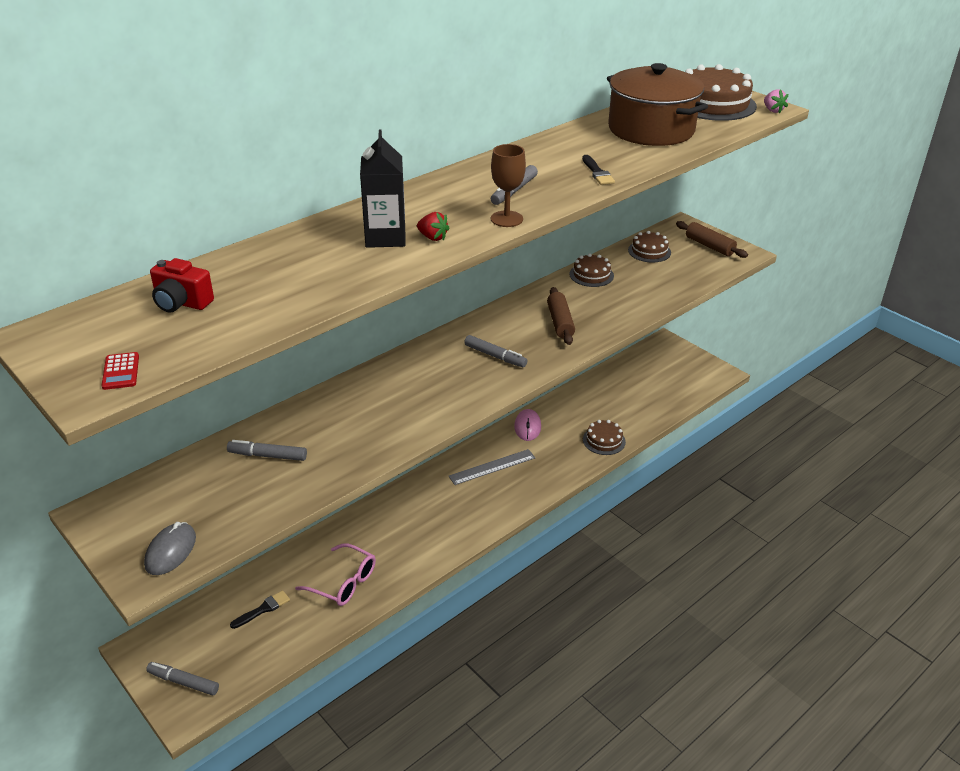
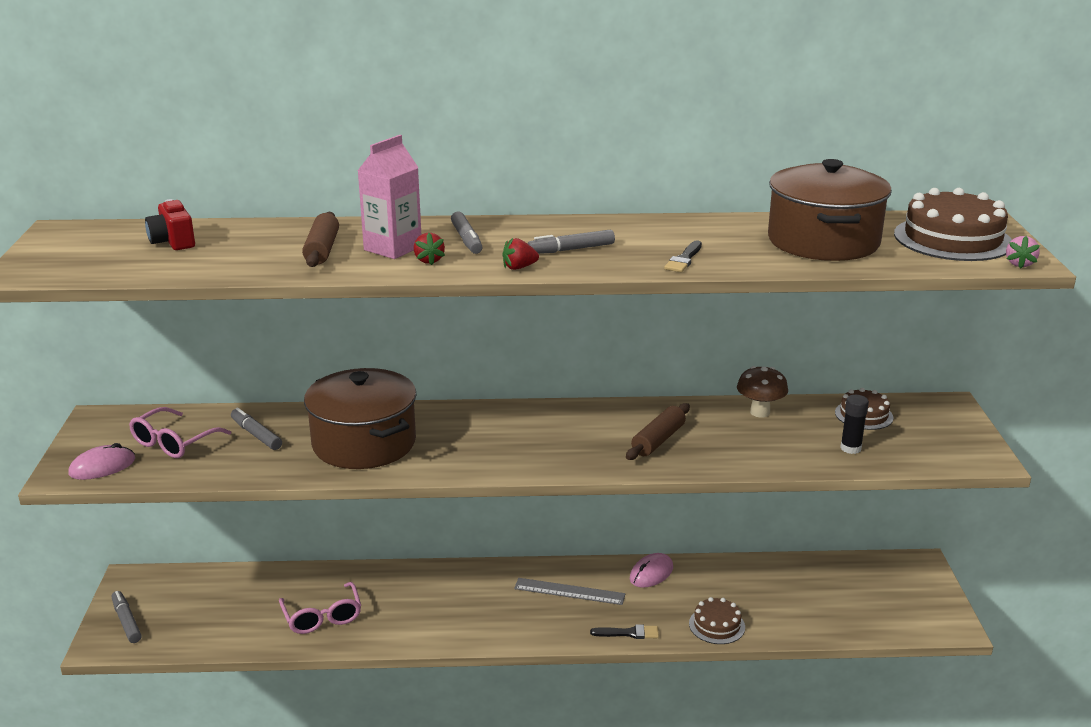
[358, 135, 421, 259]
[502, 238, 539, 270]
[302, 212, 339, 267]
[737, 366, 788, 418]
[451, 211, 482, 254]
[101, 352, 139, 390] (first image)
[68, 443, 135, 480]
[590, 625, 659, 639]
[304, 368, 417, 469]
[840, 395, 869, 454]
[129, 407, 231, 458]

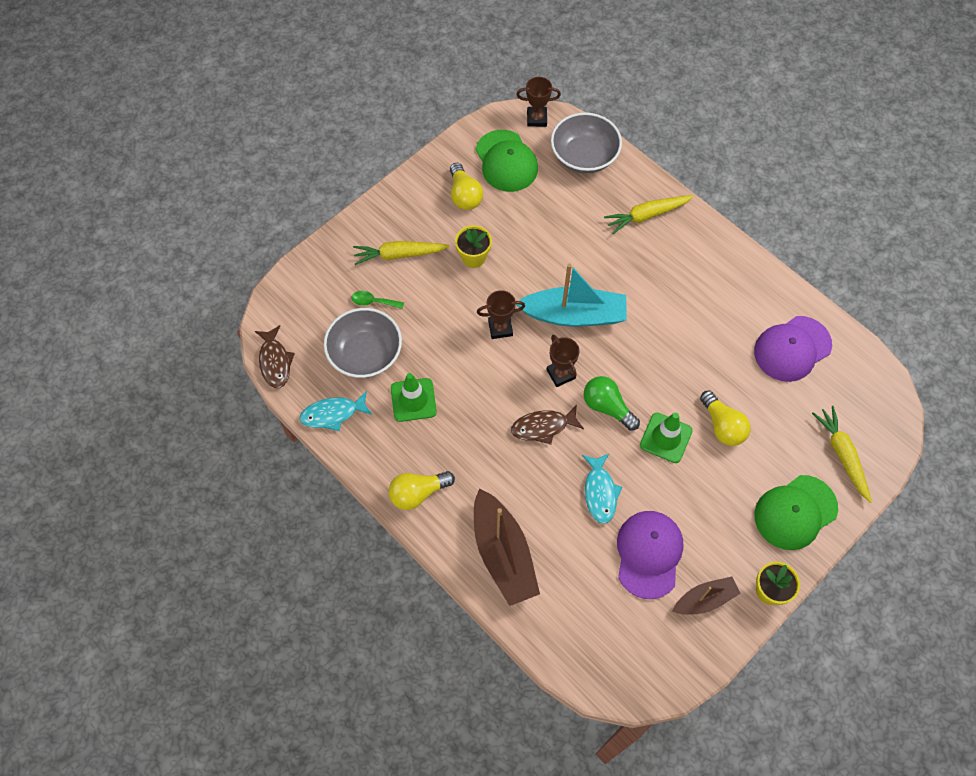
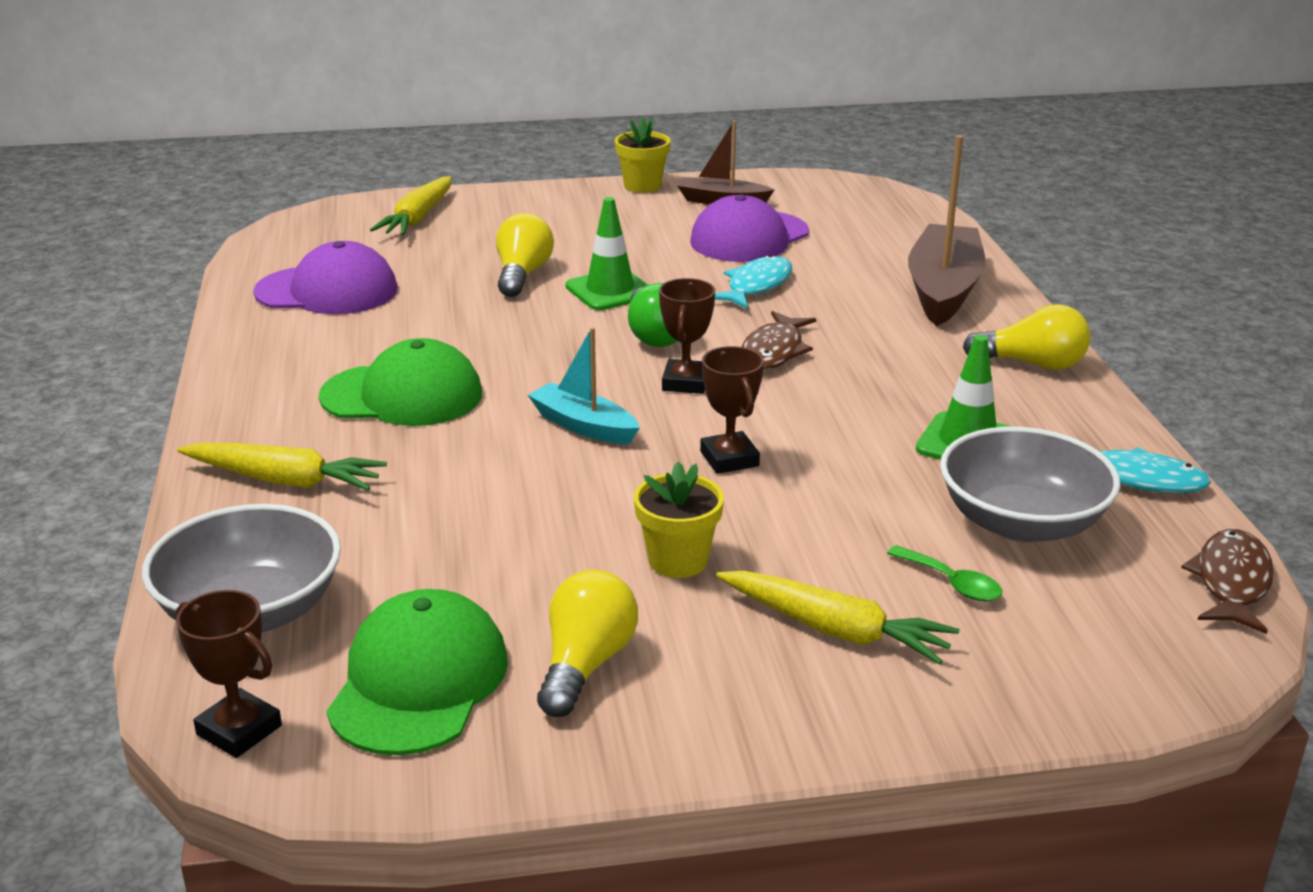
[528, 327, 640, 444]
[700, 346, 764, 474]
[741, 311, 816, 370]
[319, 338, 482, 426]

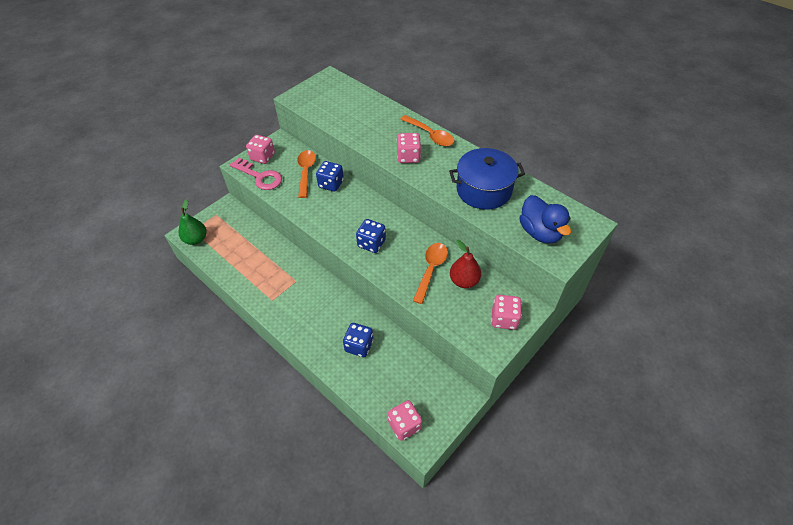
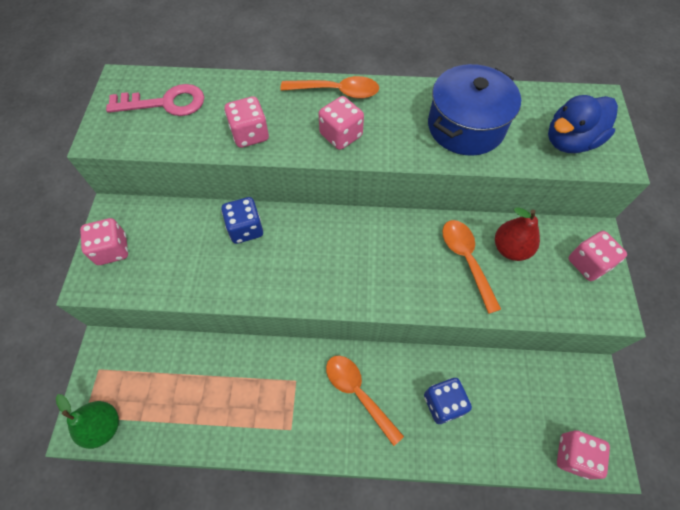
[326, 356, 404, 446]
[106, 84, 204, 116]
[548, 95, 618, 153]
[356, 219, 386, 253] (first image)
[225, 96, 269, 148]

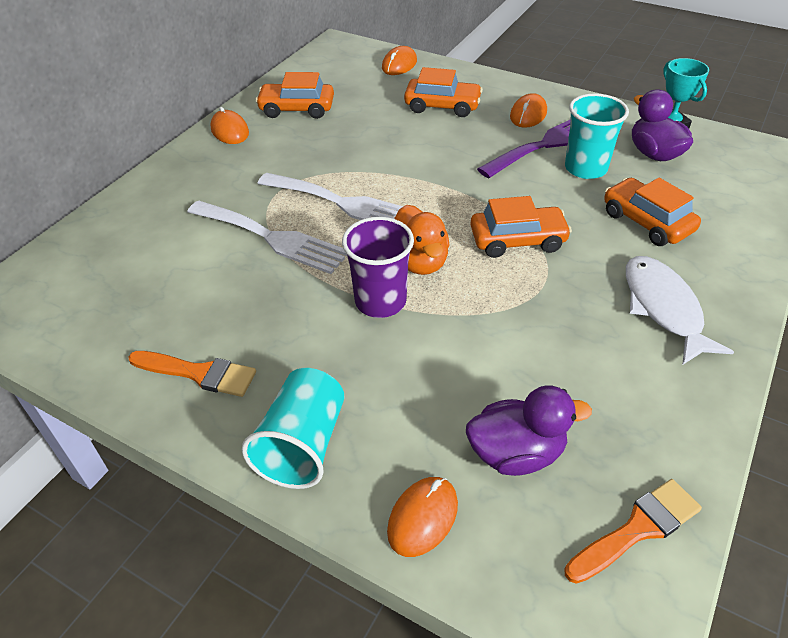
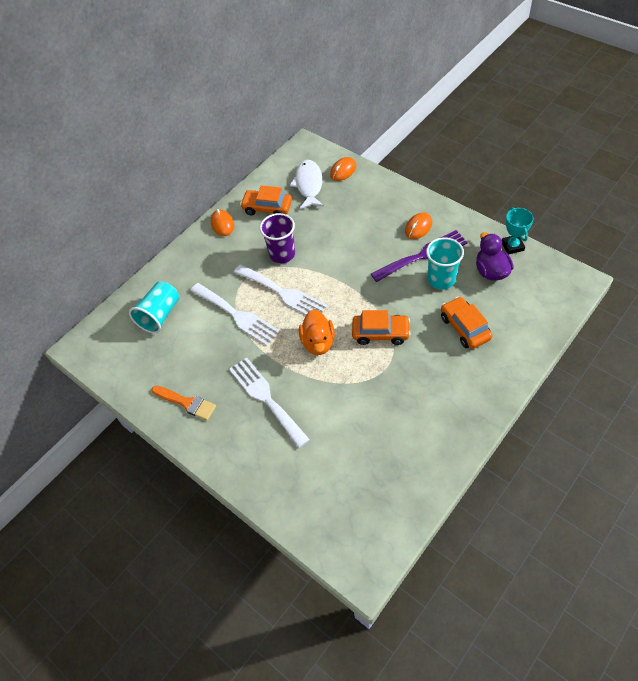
[404, 67, 483, 117] (first image)
[260, 213, 295, 263]
[290, 160, 324, 209]
[129, 281, 179, 333]
[466, 385, 592, 476] (first image)
[387, 477, 458, 557] (first image)
[565, 479, 702, 584] (first image)
[229, 357, 310, 448]

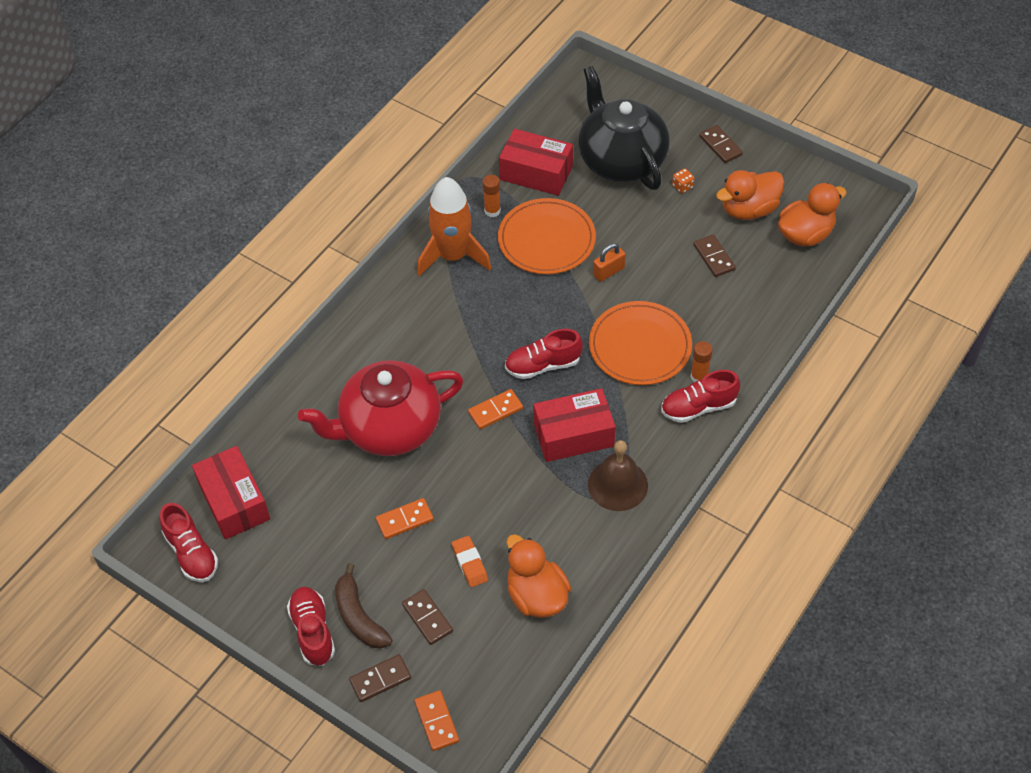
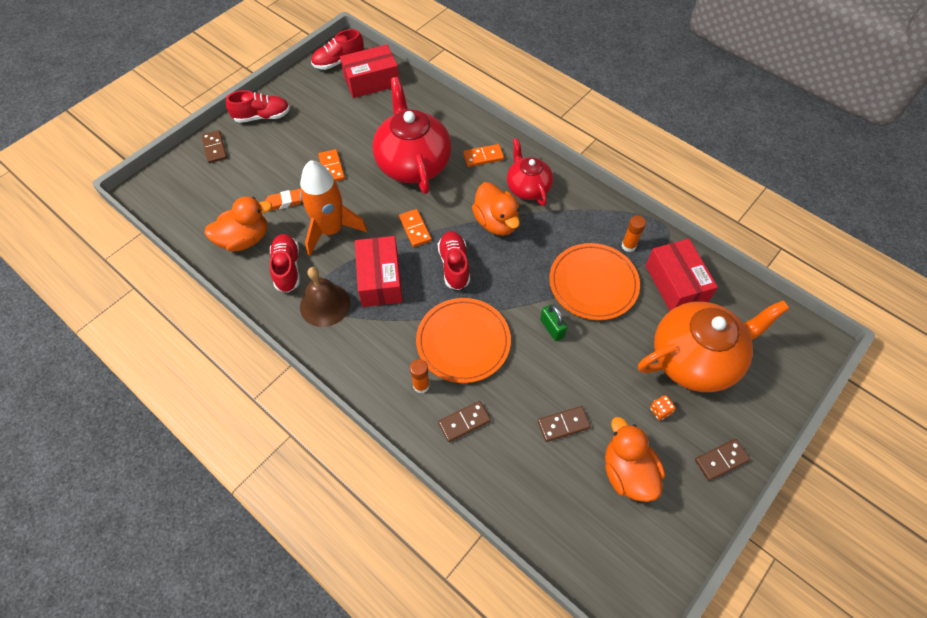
[638, 300, 790, 392]
[645, 239, 718, 311]
[300, 160, 367, 256]
[472, 182, 520, 236]
[540, 305, 568, 341]
[269, 234, 300, 293]
[335, 563, 393, 649] (first image)
[438, 401, 491, 442]
[463, 144, 504, 167]
[507, 138, 553, 206]

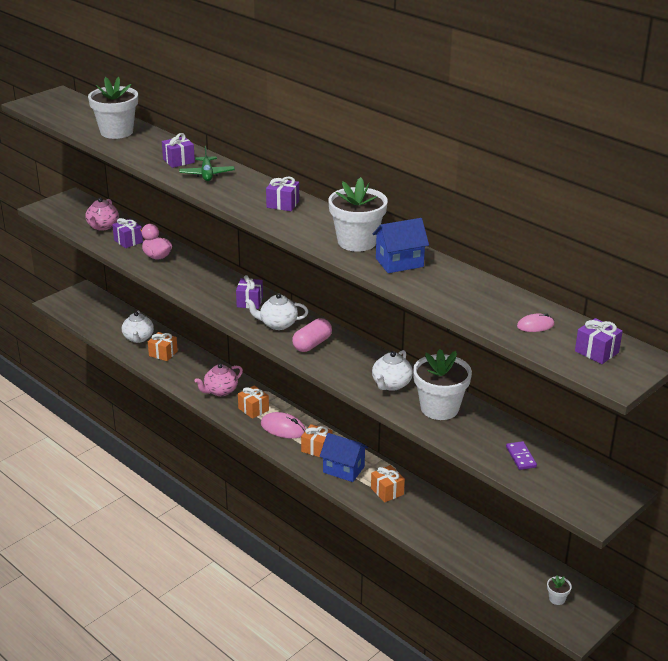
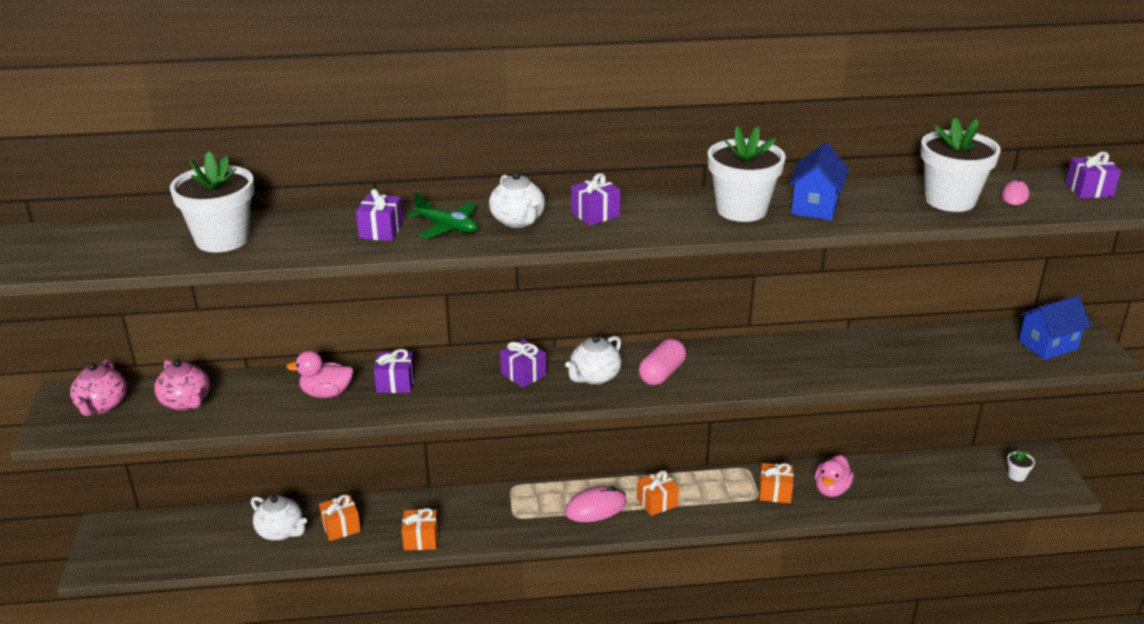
[374, 349, 415, 393]
[639, 339, 686, 385]
[920, 117, 1001, 212]
[489, 172, 545, 228]
[70, 359, 127, 416]
[402, 508, 438, 550]
[1019, 295, 1091, 360]
[506, 441, 537, 470] (first image)
[815, 455, 854, 497]

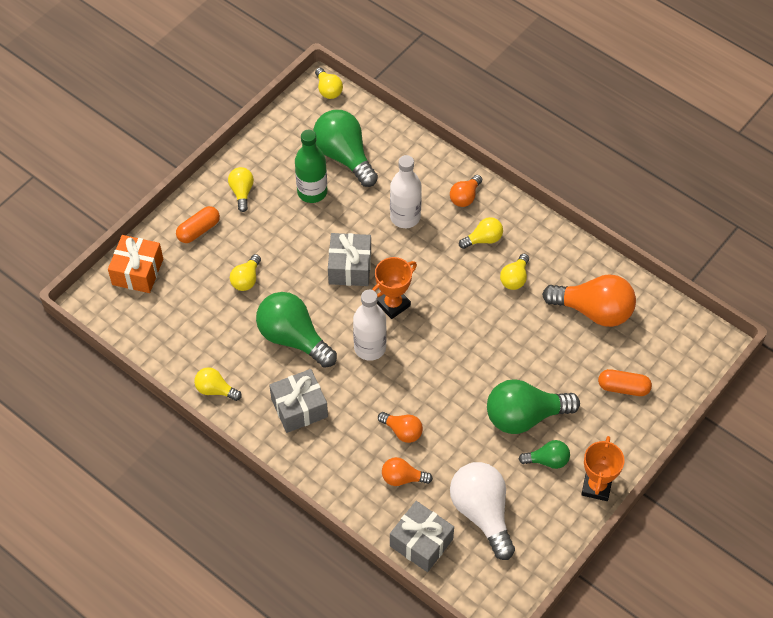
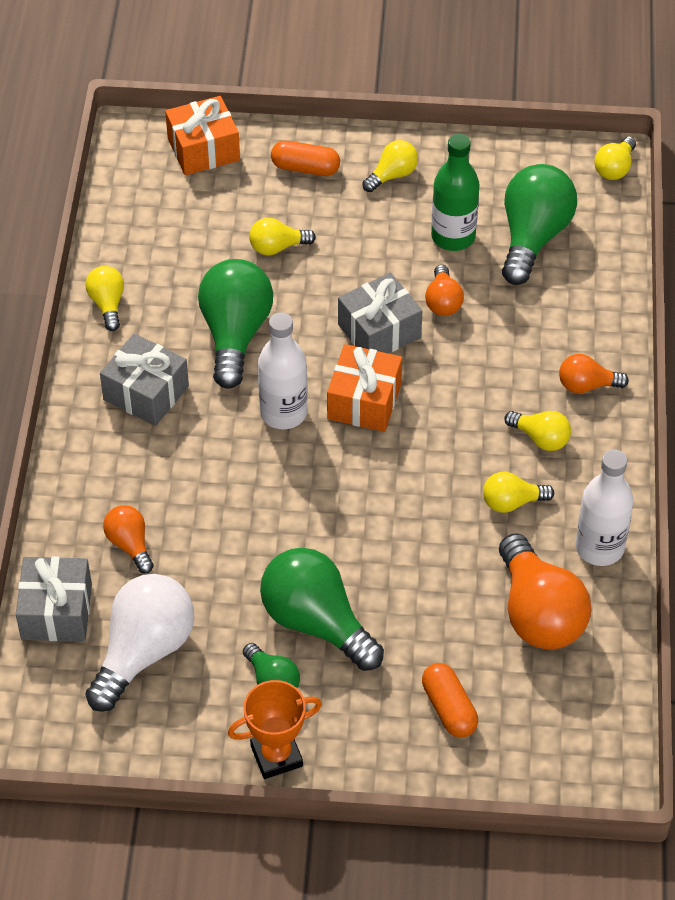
[576, 450, 634, 566]
[327, 344, 402, 432]
[425, 265, 464, 316]

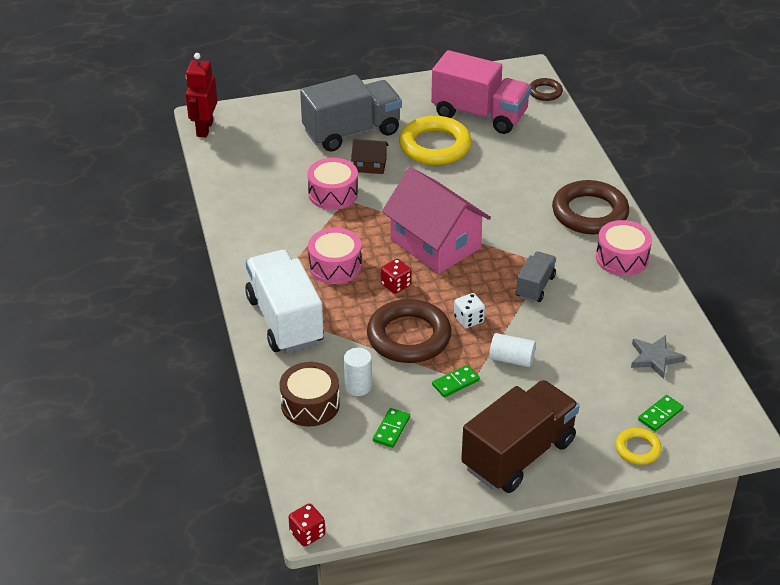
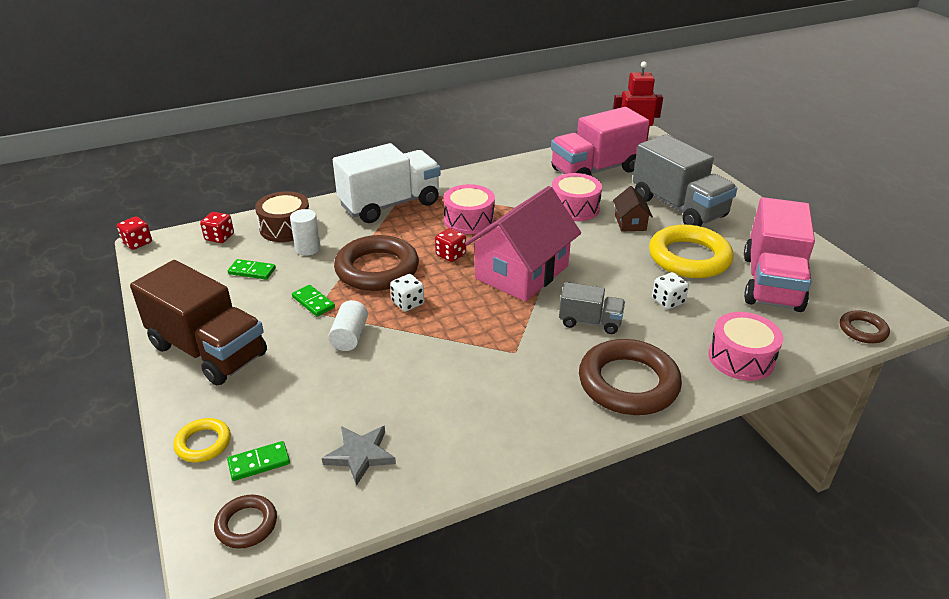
[708, 312, 783, 381]
[559, 282, 625, 334]
[227, 441, 290, 481]
[551, 107, 649, 176]
[200, 212, 234, 243]
[652, 272, 689, 309]
[214, 495, 277, 549]

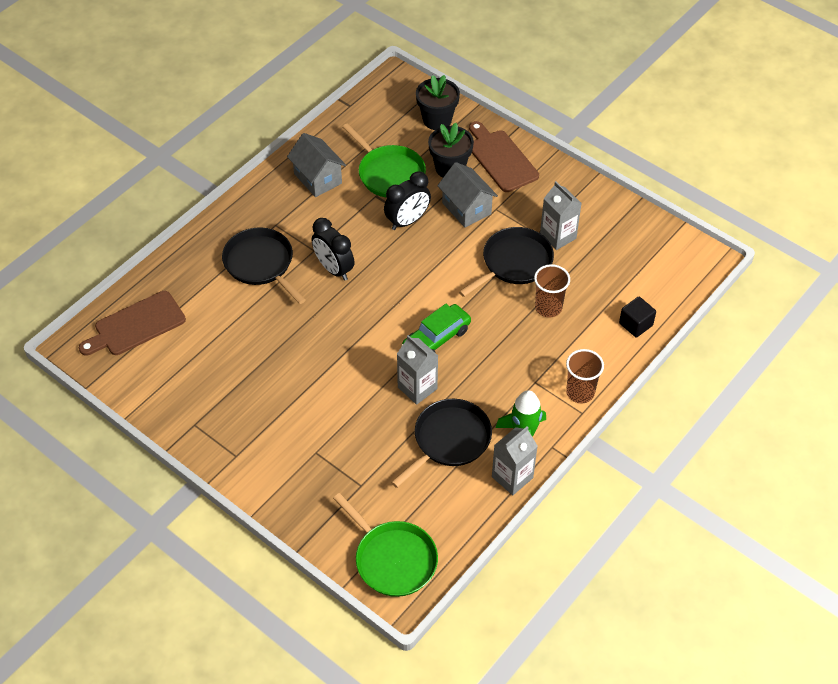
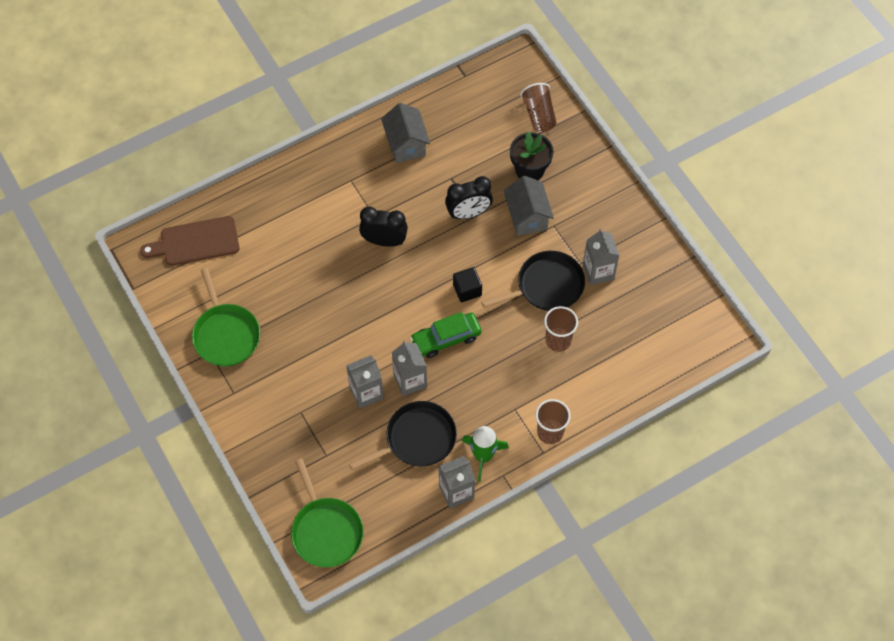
[520, 83, 557, 132]
[469, 121, 539, 192] (first image)
[192, 268, 260, 366]
[359, 207, 408, 247]
[222, 227, 306, 304] (first image)
[453, 267, 482, 302]
[346, 355, 384, 409]

